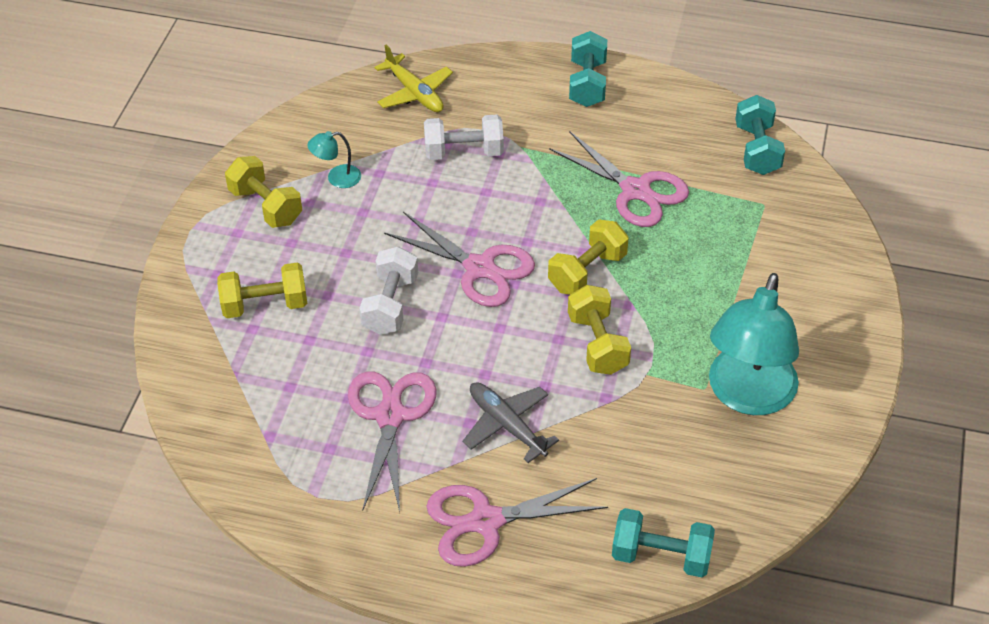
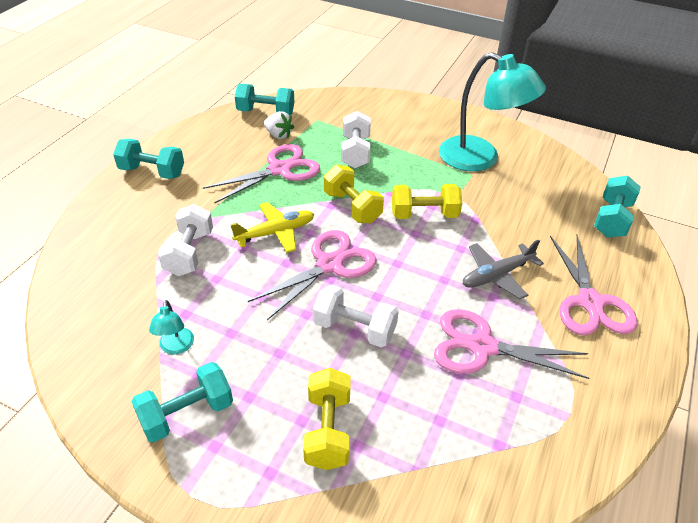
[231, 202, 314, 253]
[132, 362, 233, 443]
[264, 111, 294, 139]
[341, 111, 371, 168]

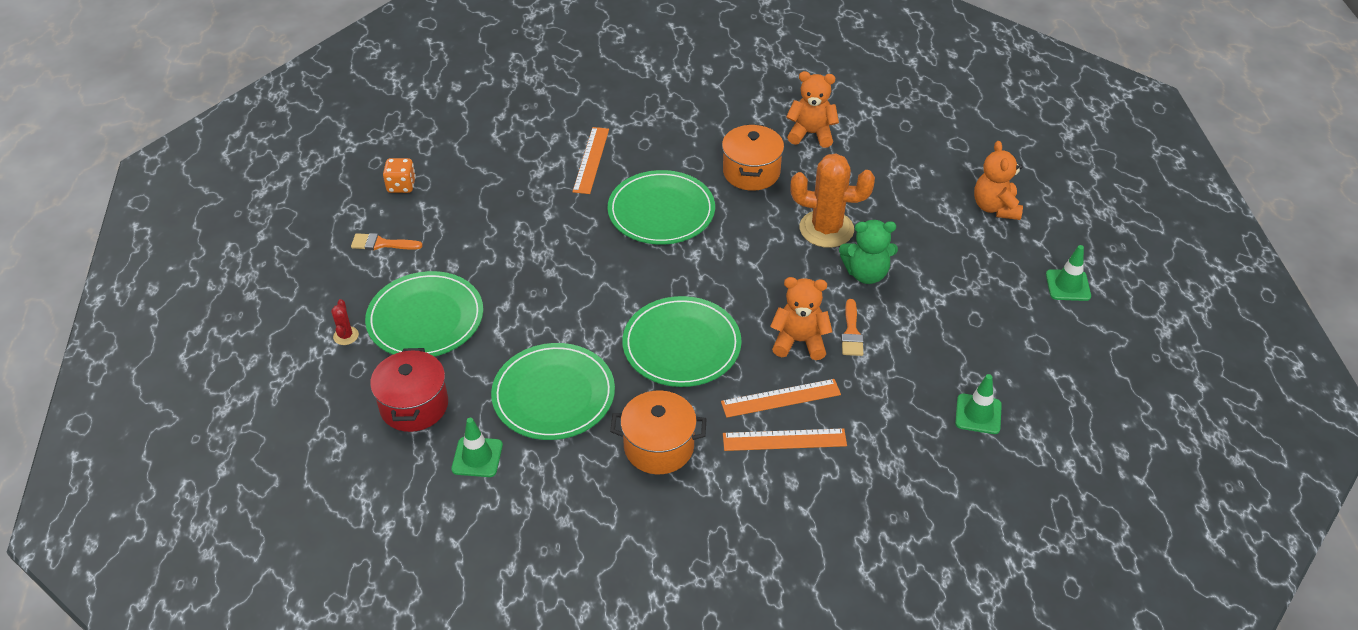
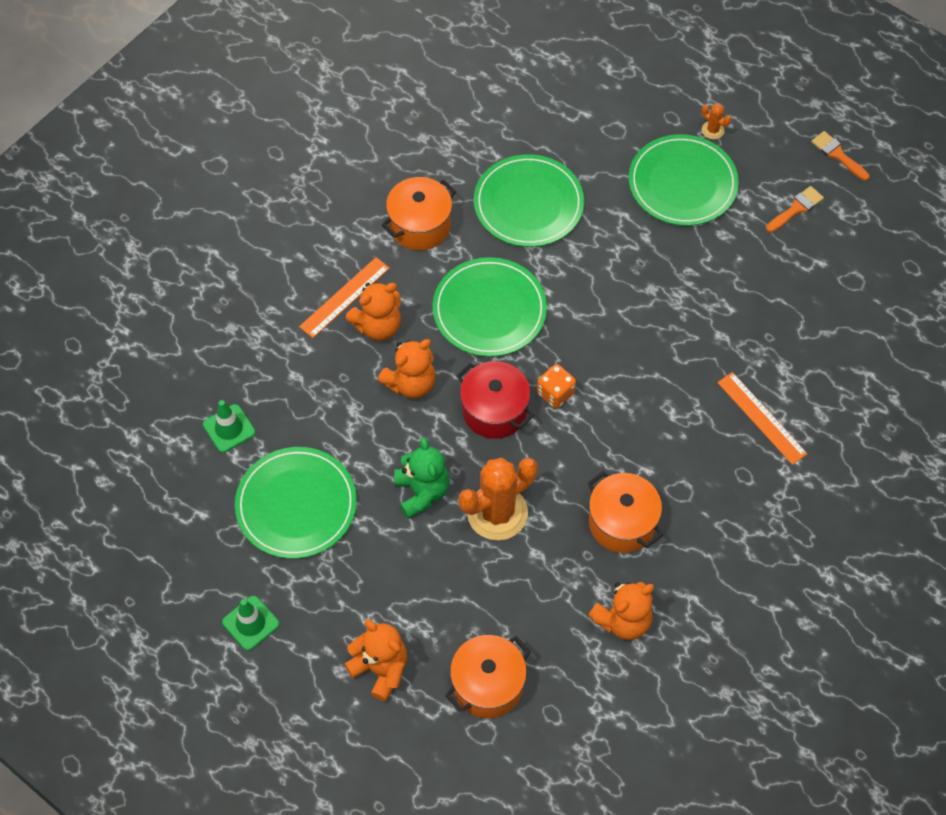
[537, 364, 576, 408]
[235, 447, 357, 559]
[394, 437, 450, 519]
[702, 103, 731, 139]
[811, 131, 870, 181]
[457, 361, 534, 439]
[346, 282, 401, 341]
[451, 418, 503, 477] (first image)
[445, 635, 531, 718]

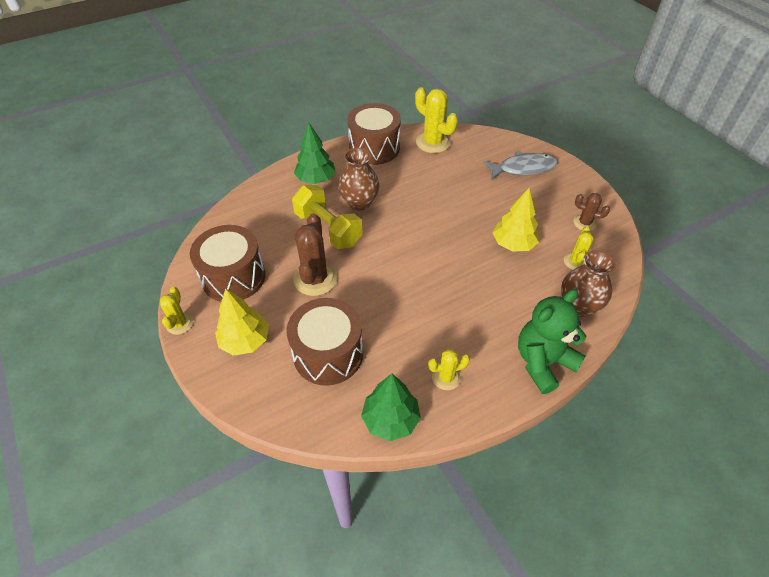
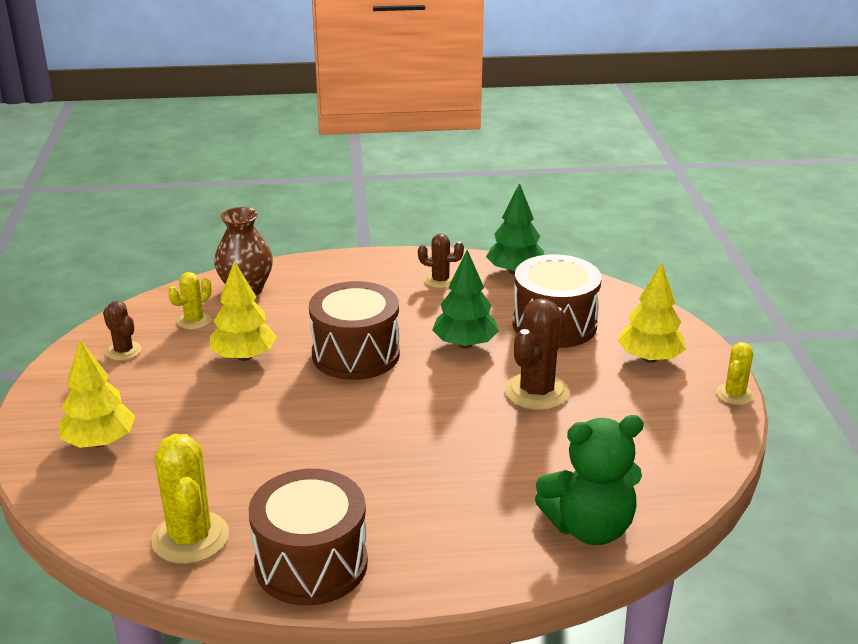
[432, 250, 499, 348]
[338, 148, 380, 211] (first image)
[58, 340, 135, 448]
[292, 185, 363, 249] (first image)
[309, 281, 400, 380]
[535, 415, 644, 545]
[418, 234, 464, 288]

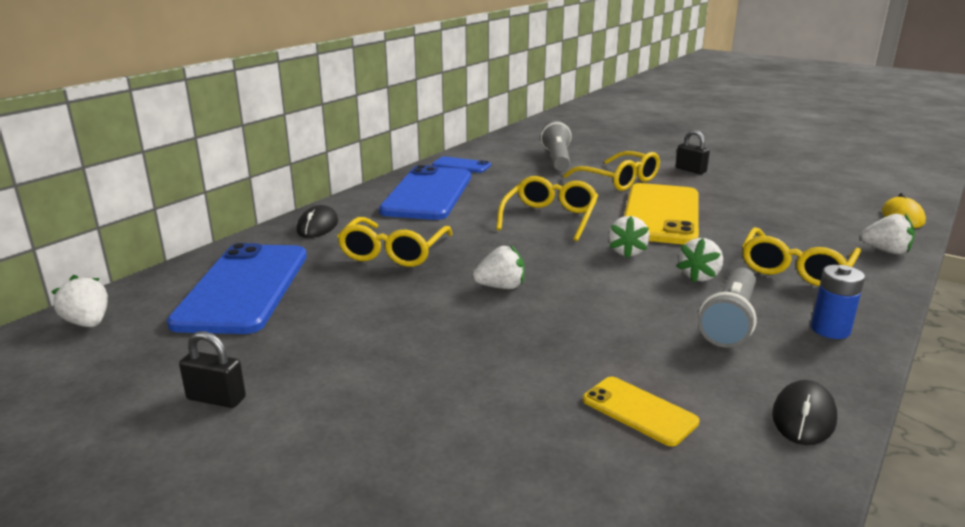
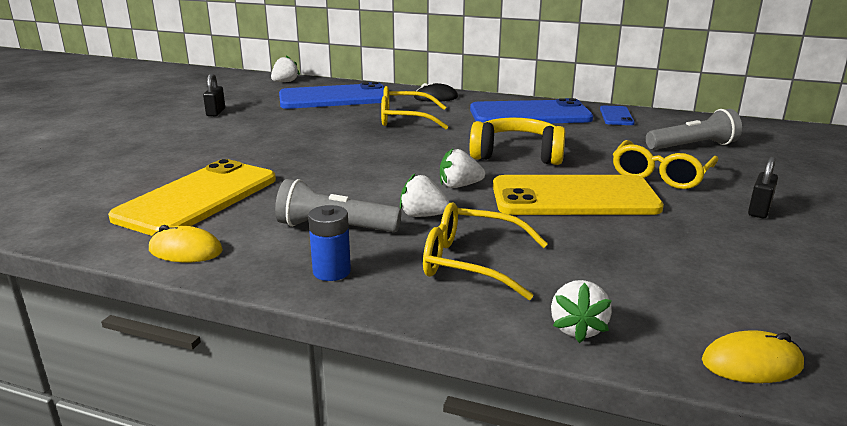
[470, 117, 565, 165]
[472, 245, 525, 289] (first image)
[108, 159, 276, 236]
[149, 225, 223, 262]

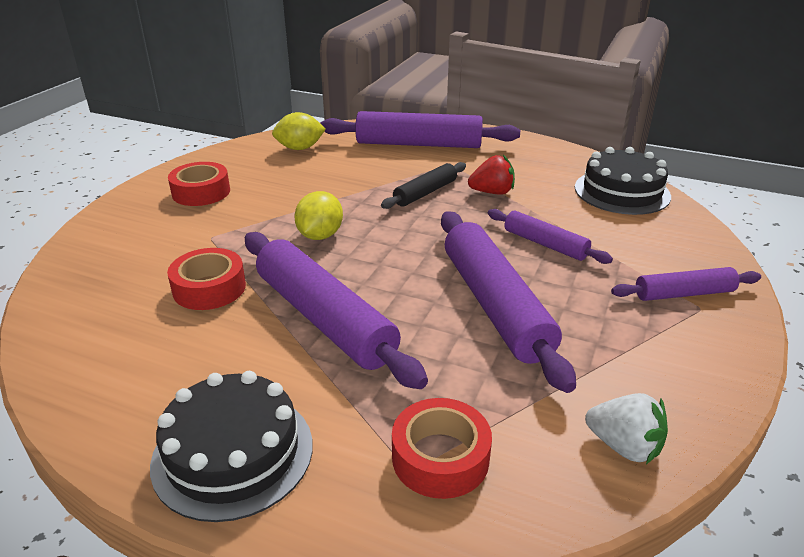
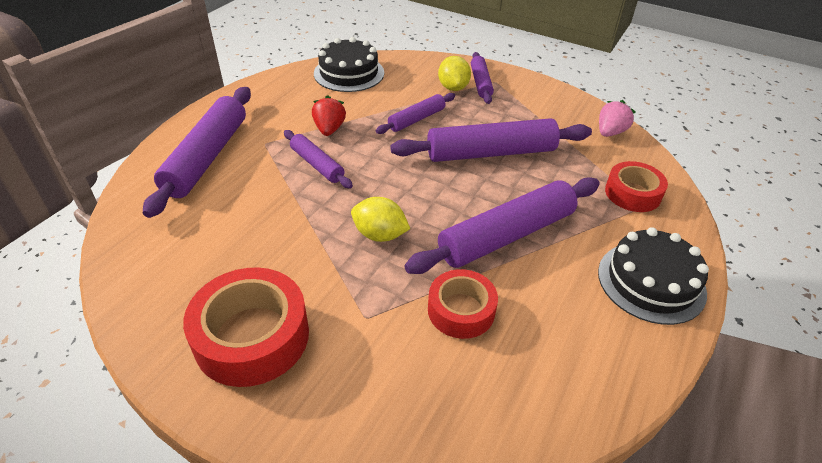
[438, 56, 471, 91]
[183, 267, 309, 387]
[284, 130, 353, 189]
[599, 100, 635, 137]

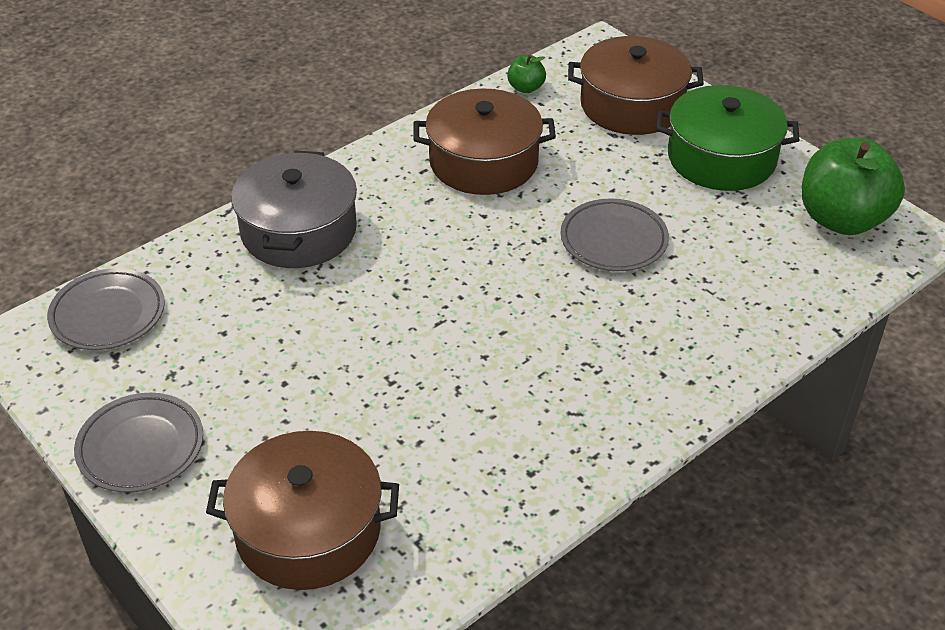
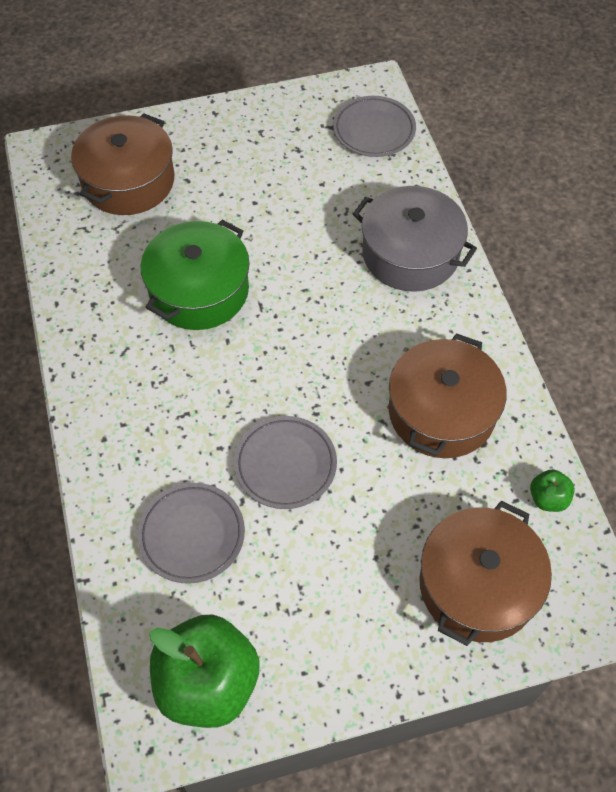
[141, 220, 250, 330]
[138, 483, 245, 584]

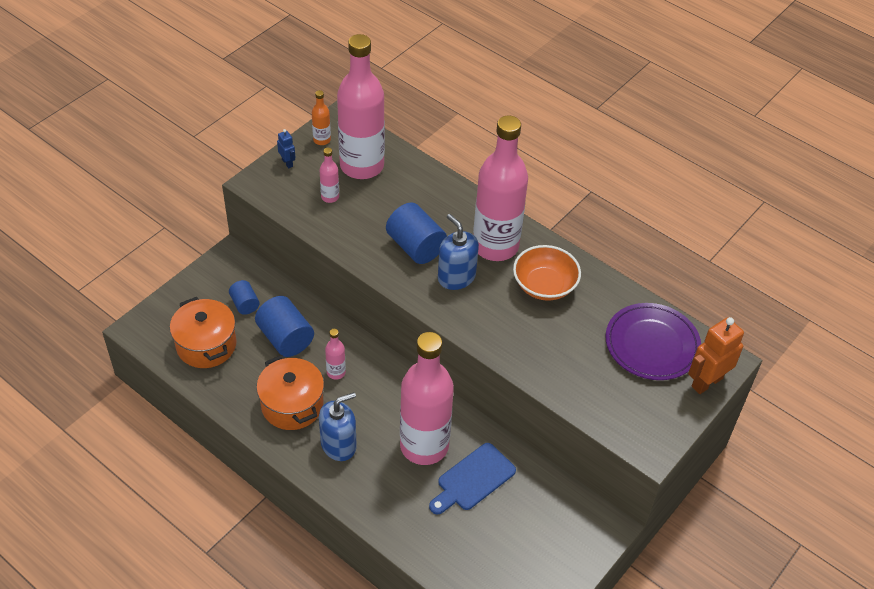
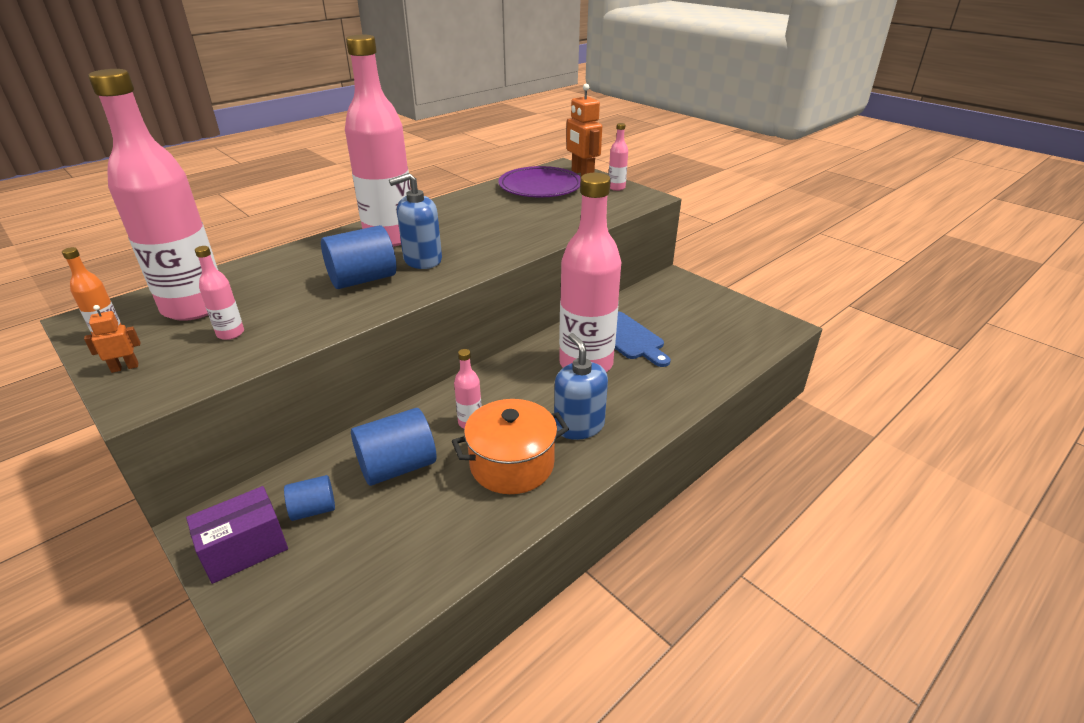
[84, 305, 140, 373]
[513, 245, 581, 301] (first image)
[170, 297, 236, 368] (first image)
[609, 123, 628, 191]
[186, 486, 288, 584]

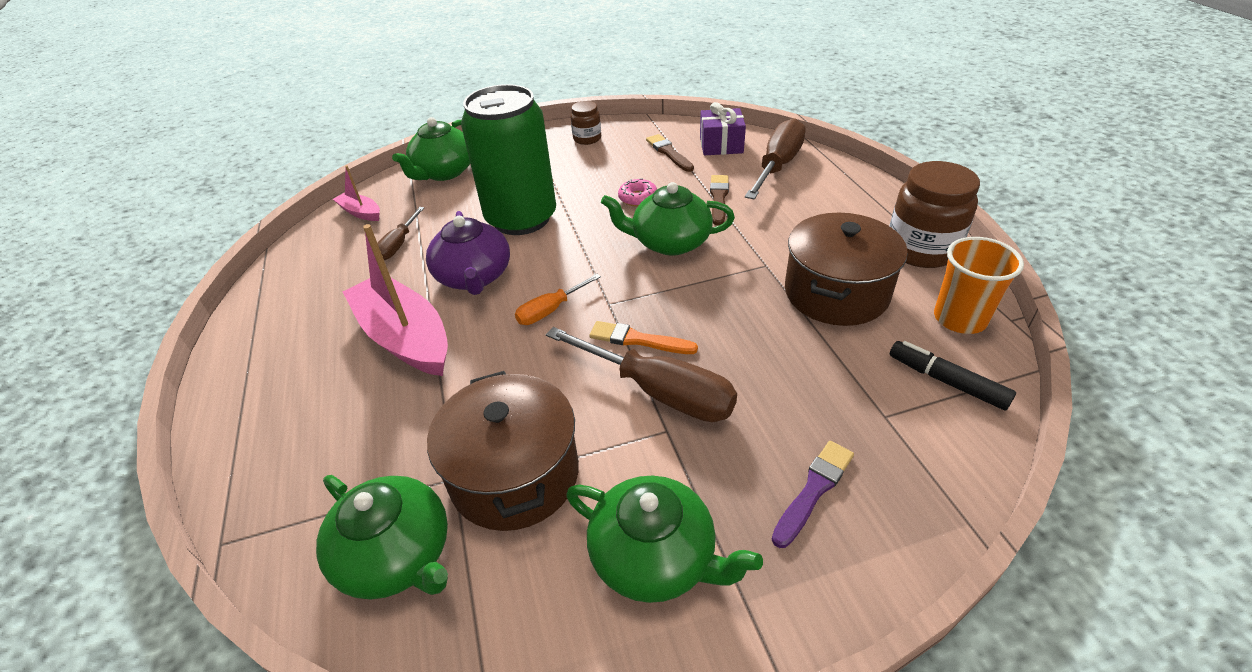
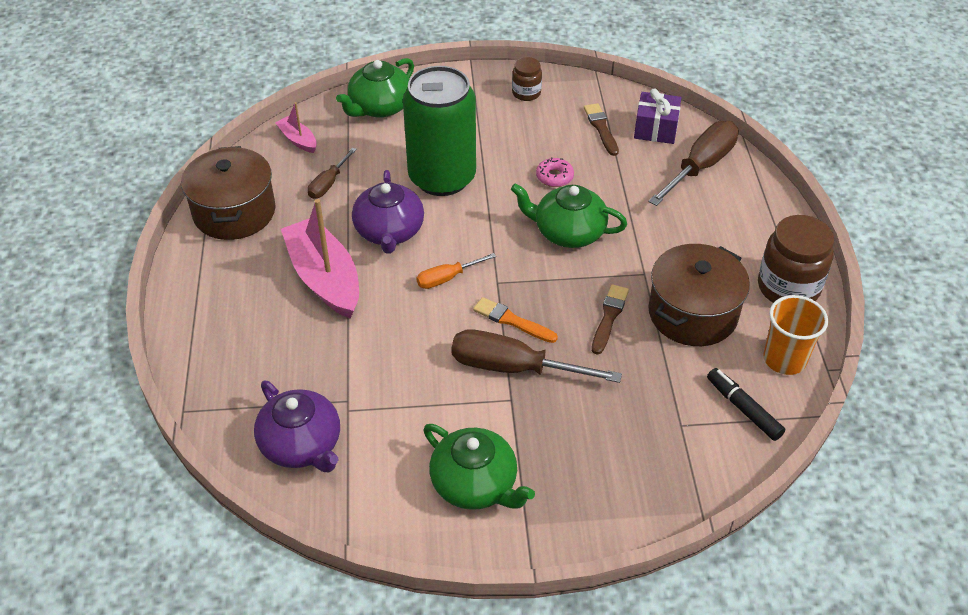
[592, 284, 629, 355]
[451, 329, 622, 383]
[181, 146, 275, 240]
[771, 441, 854, 548] (first image)
[254, 381, 340, 472]

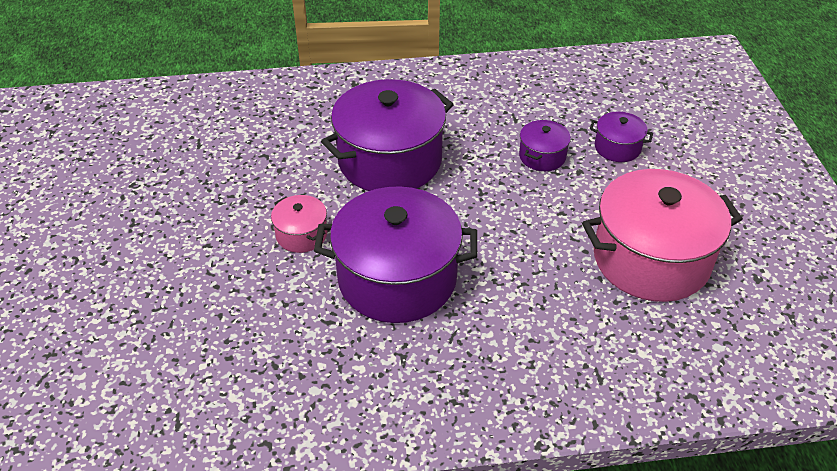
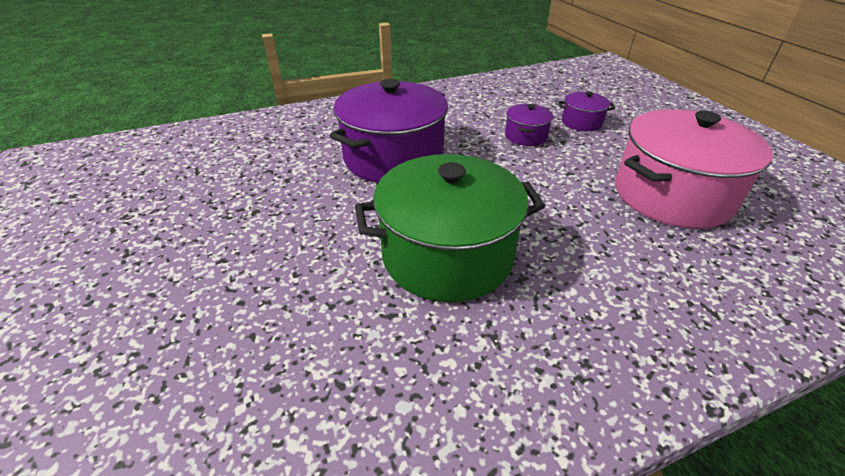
[355, 154, 545, 302]
[271, 195, 327, 253] (first image)

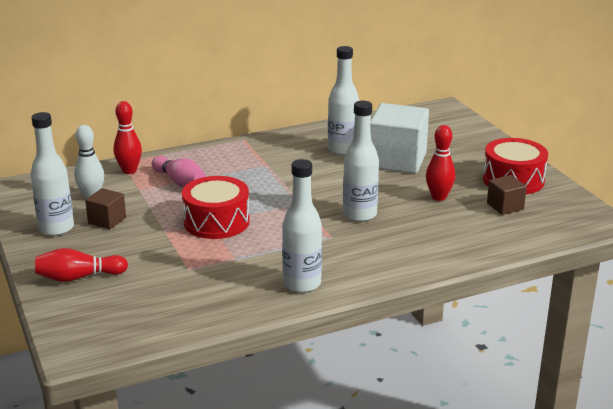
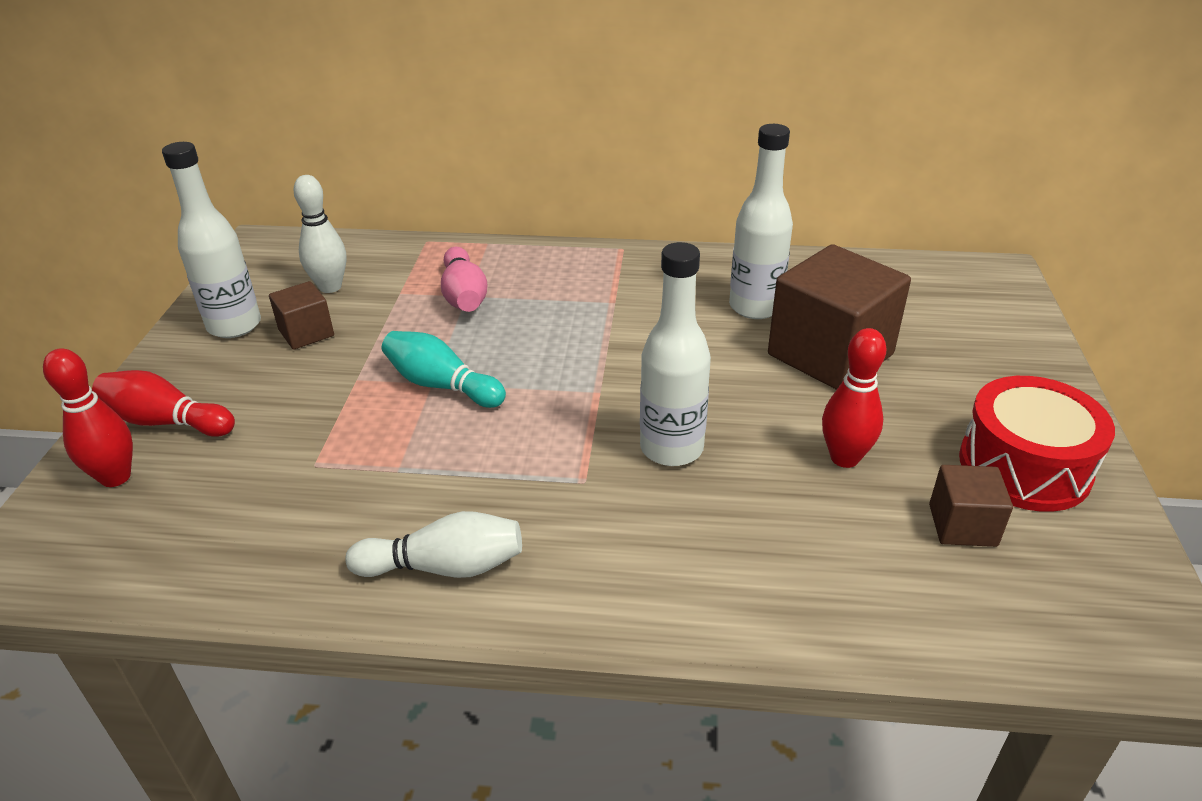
[43, 348, 133, 487]
[768, 244, 911, 390]
[345, 511, 522, 578]
[382, 331, 506, 408]

